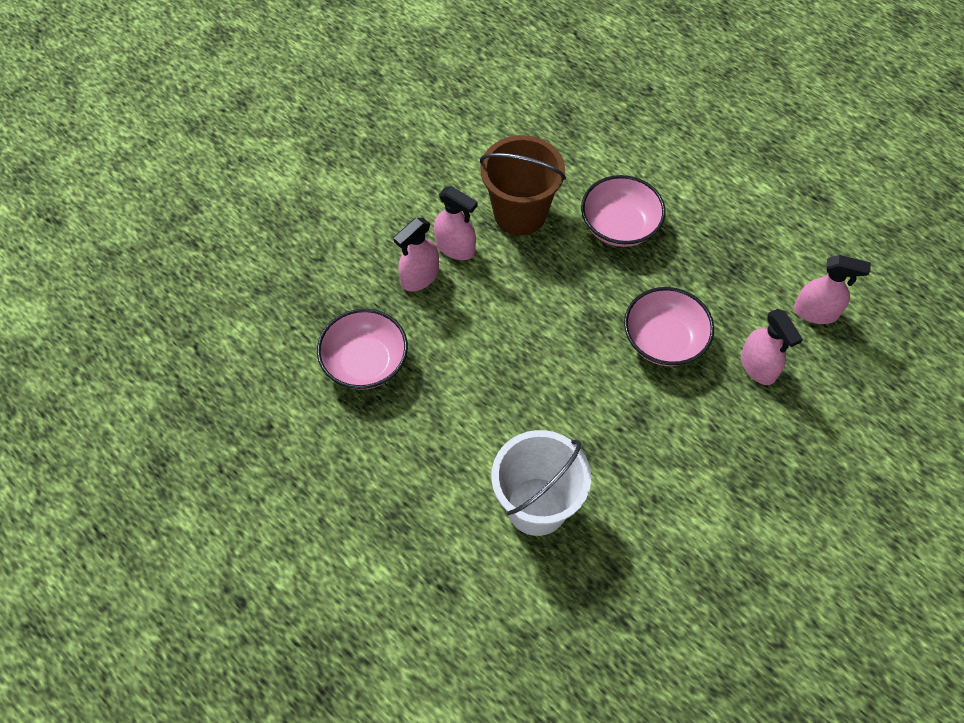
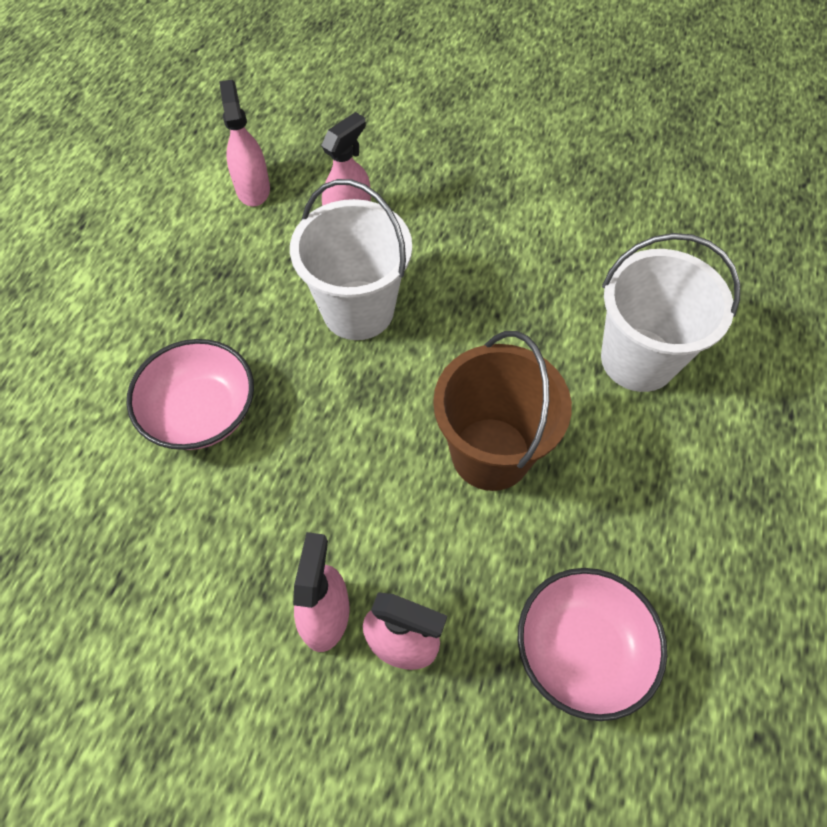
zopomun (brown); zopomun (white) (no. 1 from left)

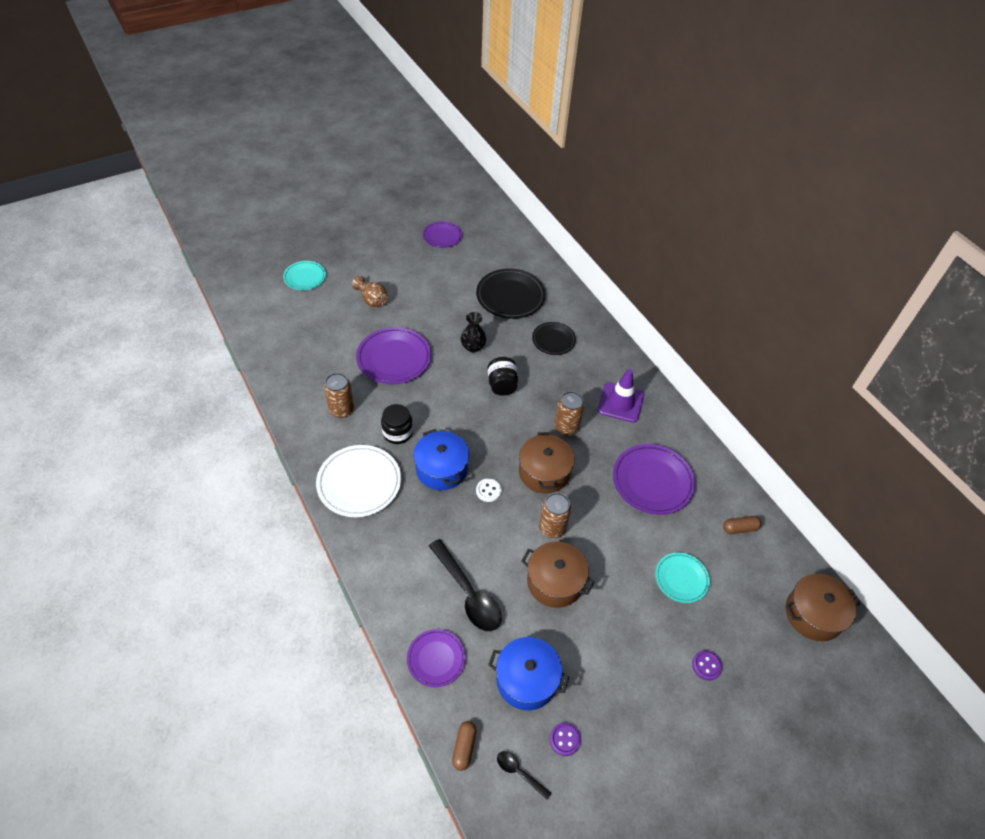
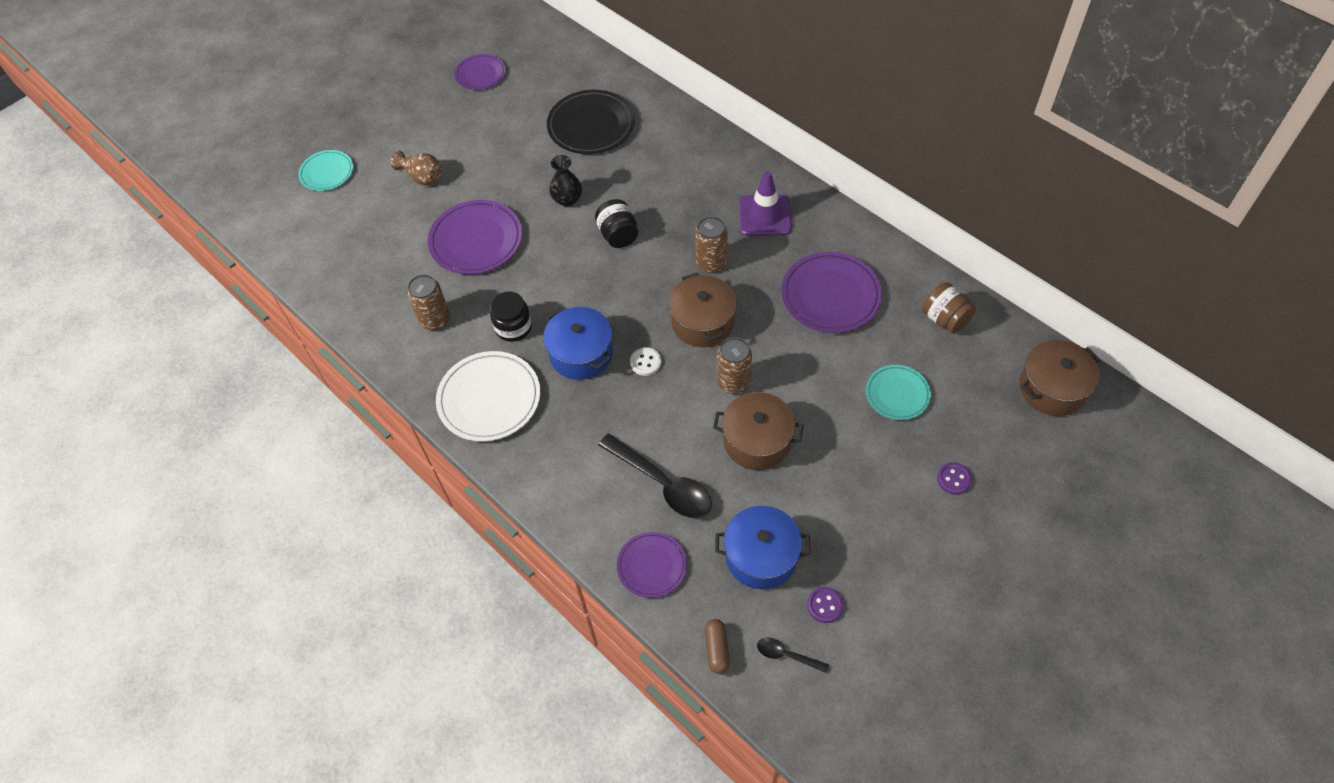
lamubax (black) (no. 2 from left in the first image); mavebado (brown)

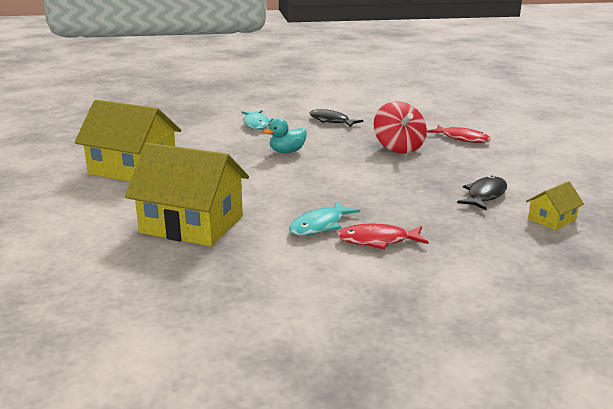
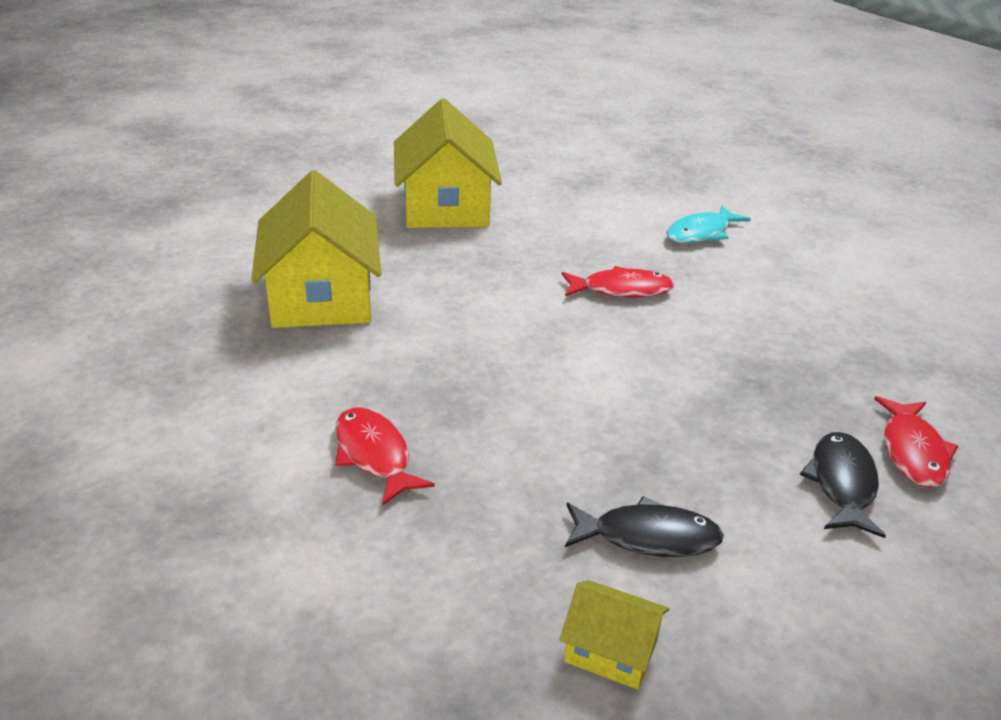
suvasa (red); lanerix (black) (no. 2 from left); lanerix (red) (no. 2 from left); lanerix (turquoise) (no. 2 from left in the first image)

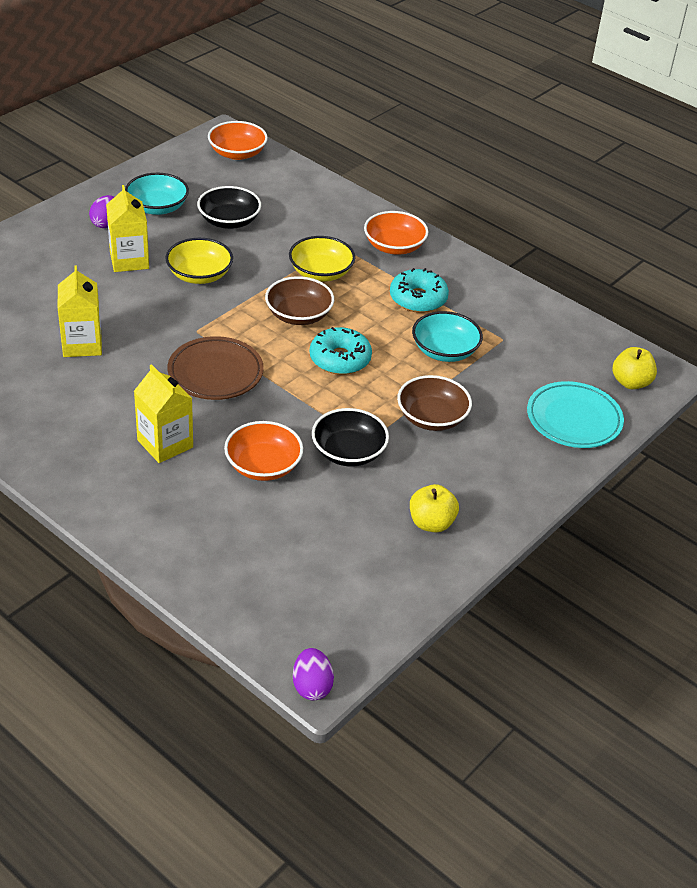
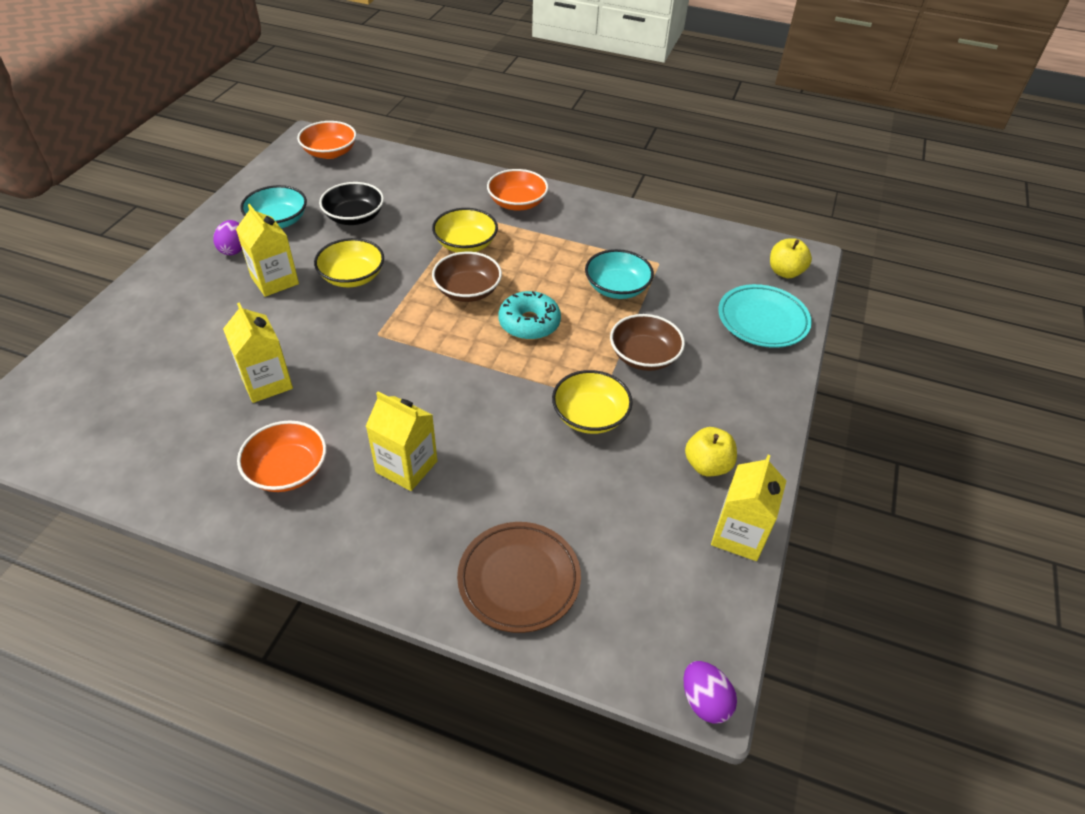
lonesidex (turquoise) (no. 2 from left in the first image); lamubax (brown); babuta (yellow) (no. 3 from left); babuta (orange) (no. 1 from left); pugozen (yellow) (no. 4 from left)

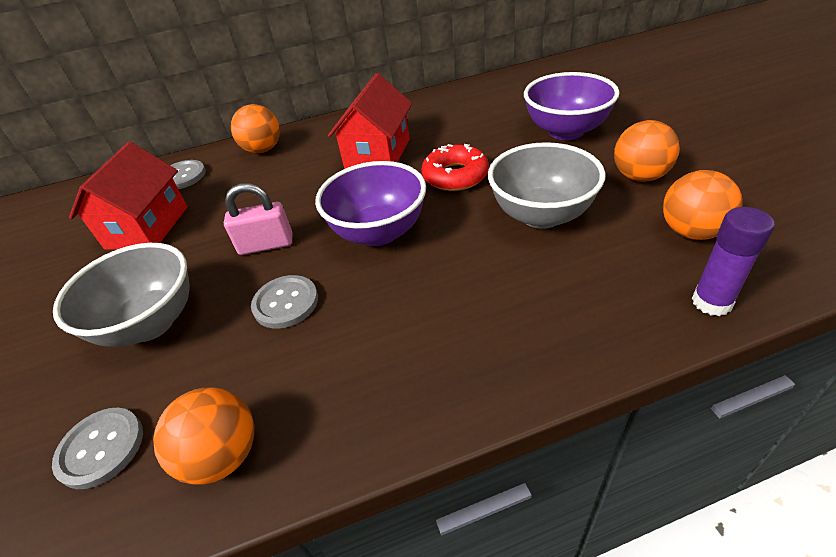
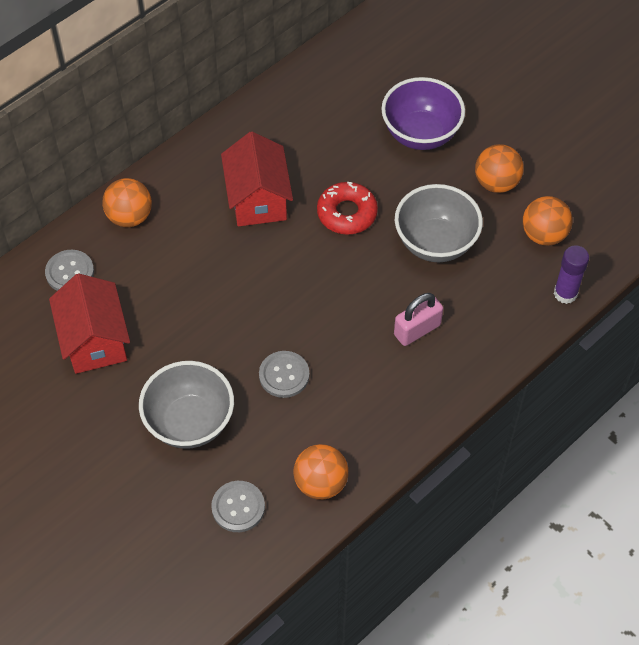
babuta (purple) (no. 1 from left in the first image); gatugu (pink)

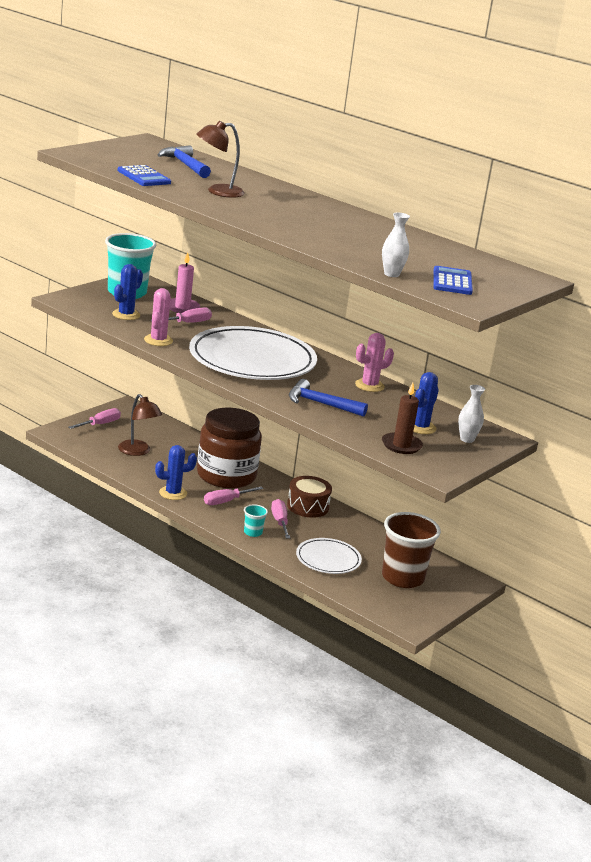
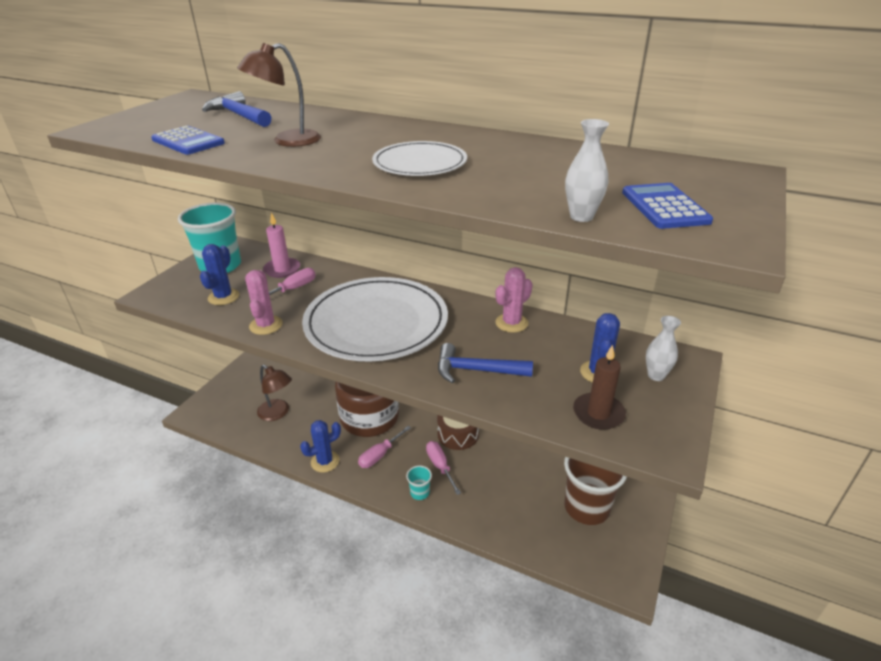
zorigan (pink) (no. 1 from left in the first image); lamubax (white) (no. 2 from left)

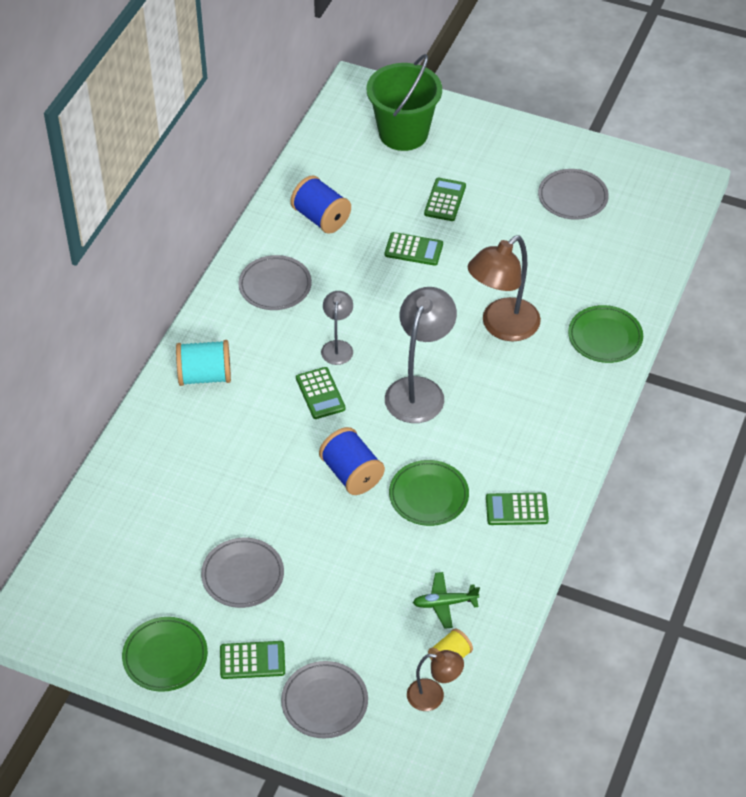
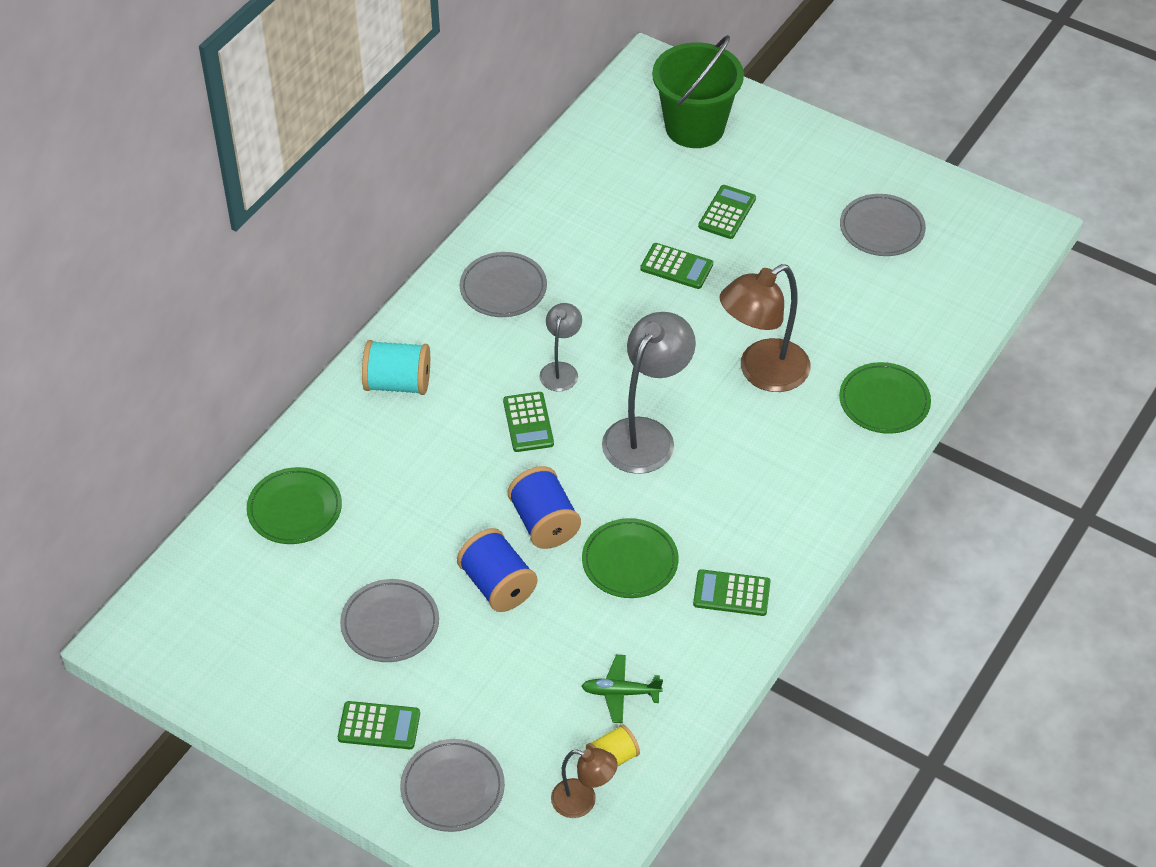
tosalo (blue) (no. 1 from left); lamubax (green) (no. 1 from left)

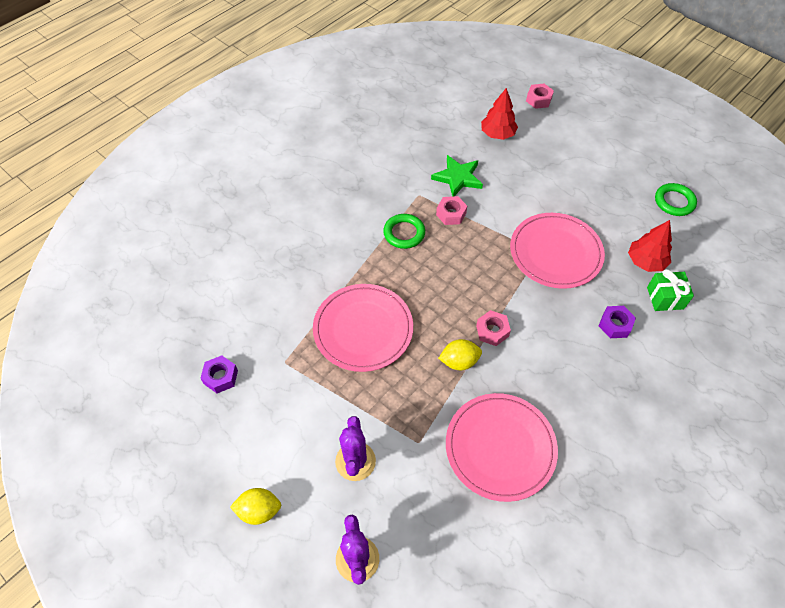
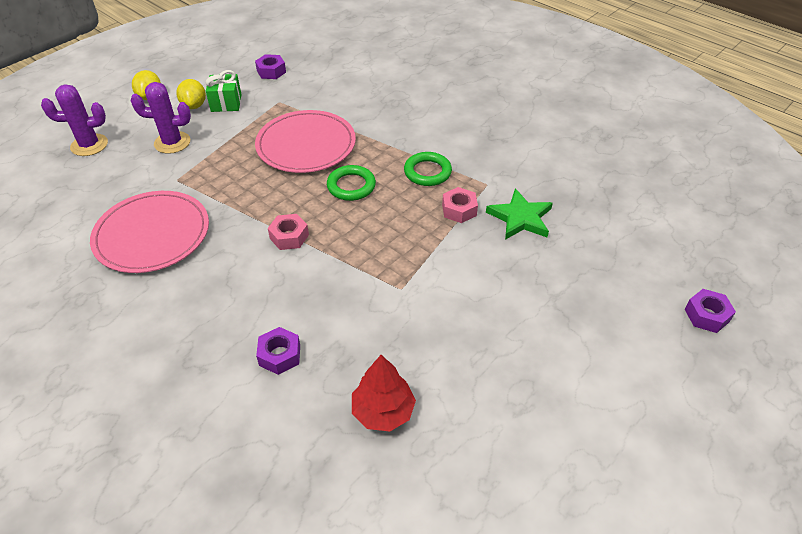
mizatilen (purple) (no. 3 from left); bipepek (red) (no. 1 from left in the first image); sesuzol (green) (no. 1 from left); lamubax (pink) (no. 3 from left in the first image); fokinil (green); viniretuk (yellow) (no. 2 from left)

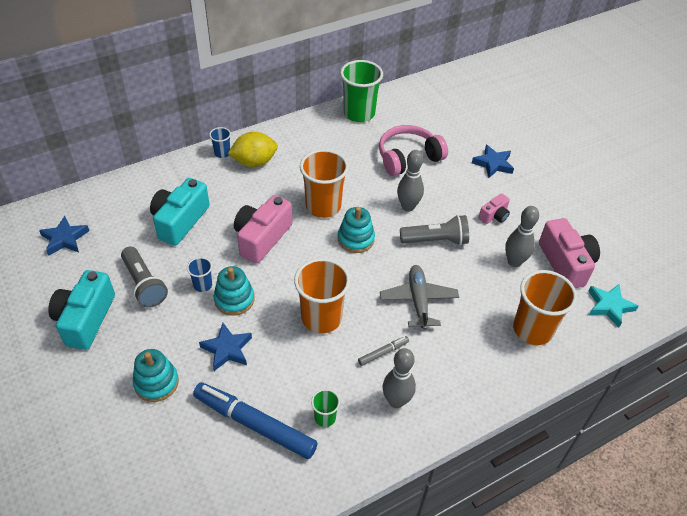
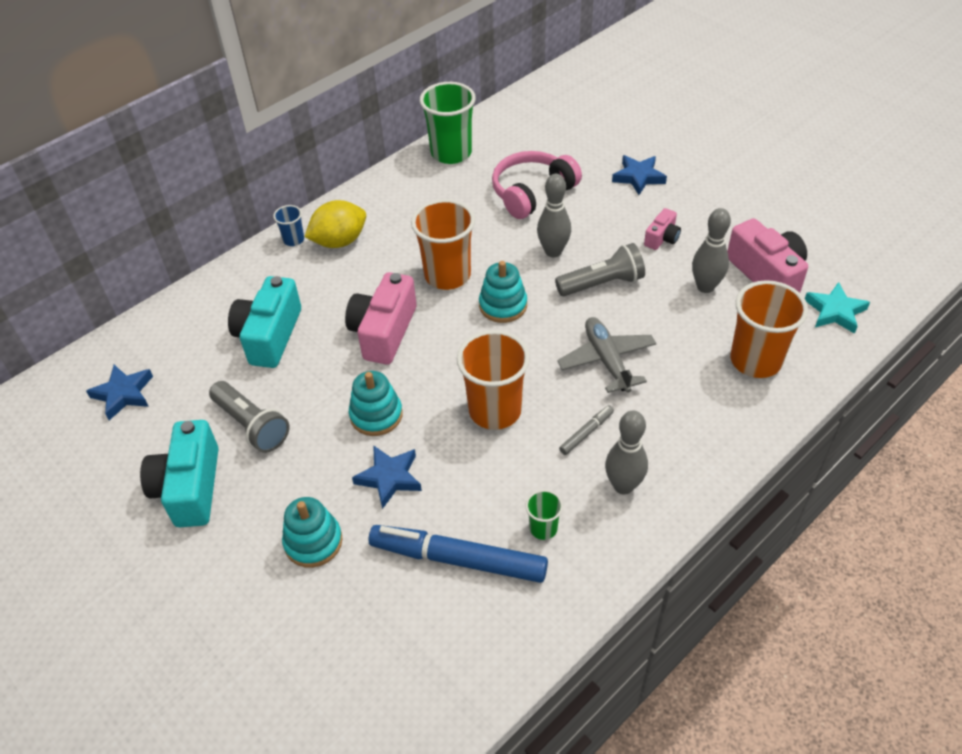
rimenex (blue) (no. 1 from left in the first image)

